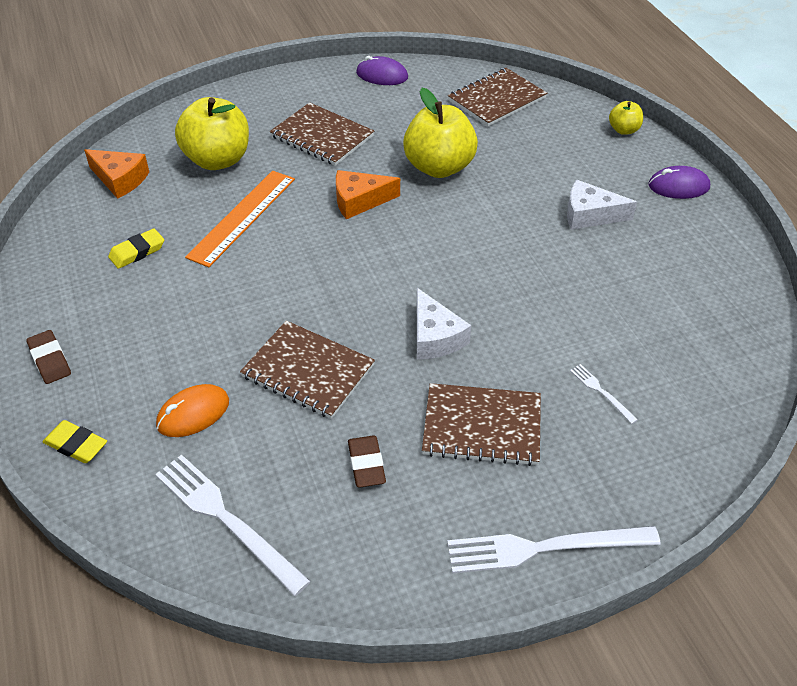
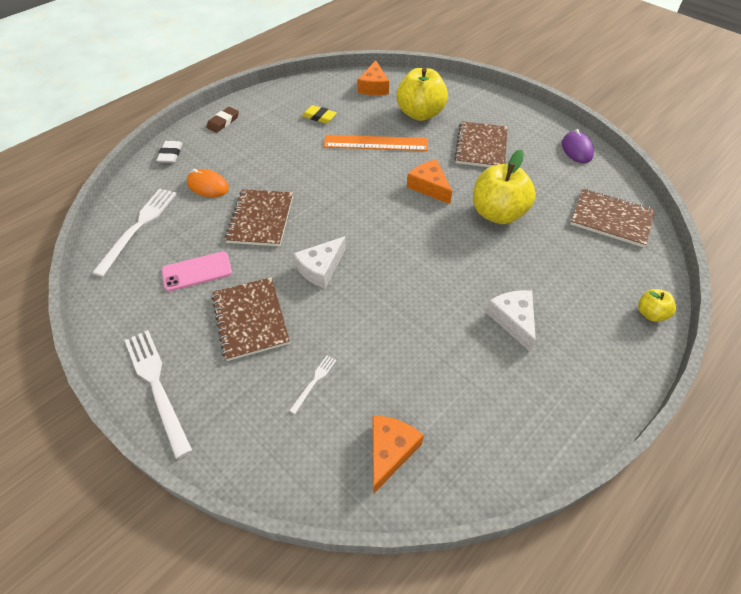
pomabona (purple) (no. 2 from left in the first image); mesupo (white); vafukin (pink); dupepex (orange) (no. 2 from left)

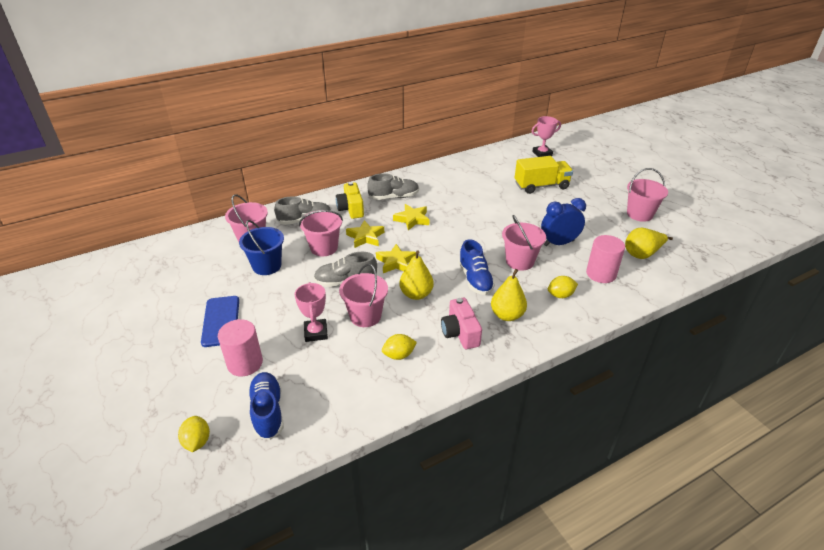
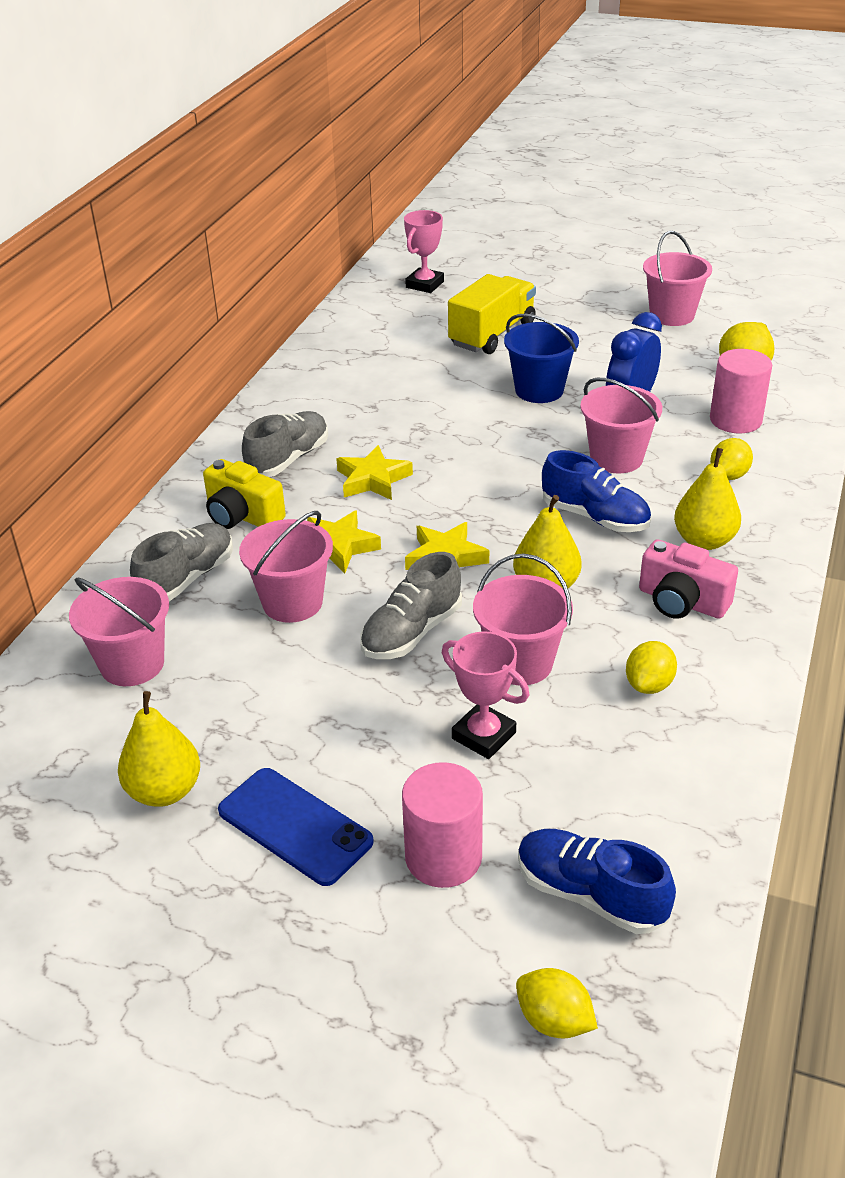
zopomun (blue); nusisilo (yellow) (no. 1 from left)

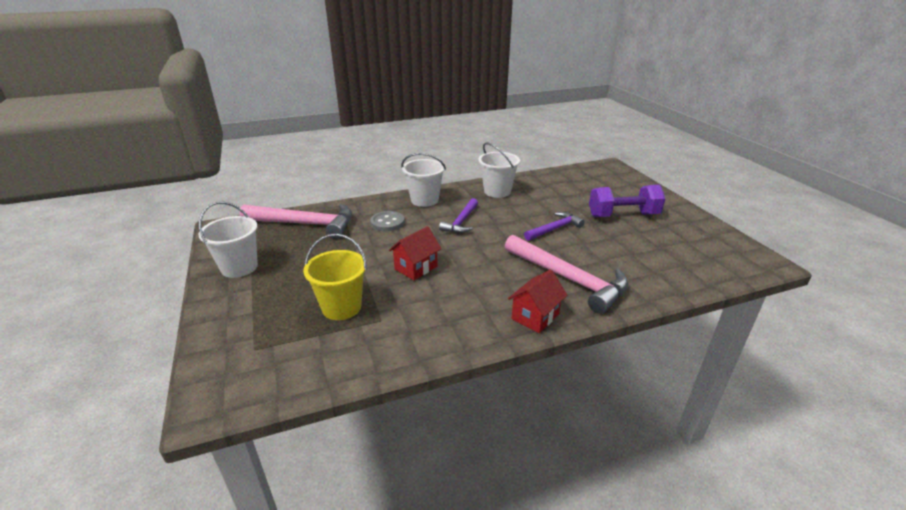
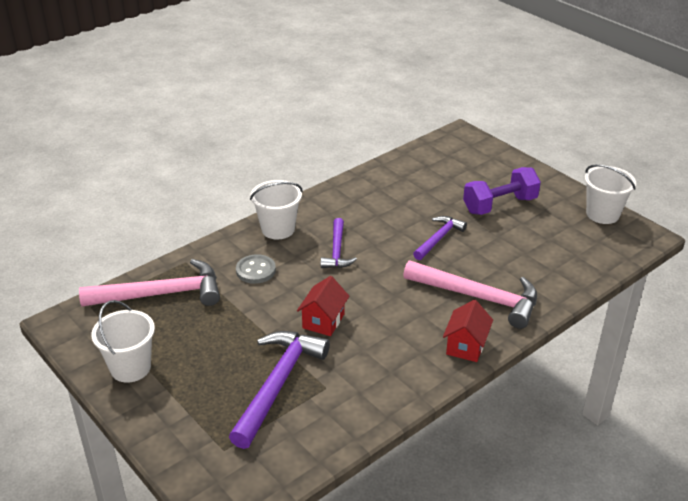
zopomun (white) (no. 3 from left); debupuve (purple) (no. 1 from left)

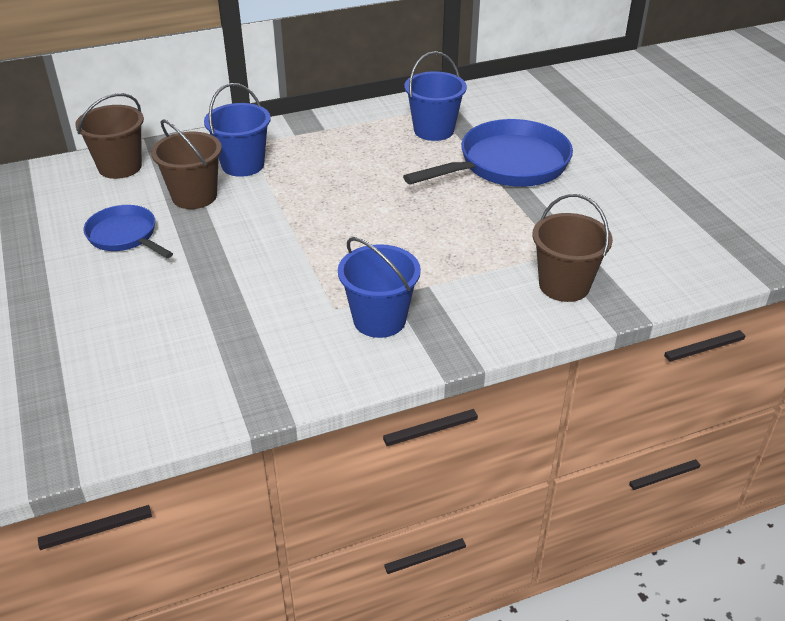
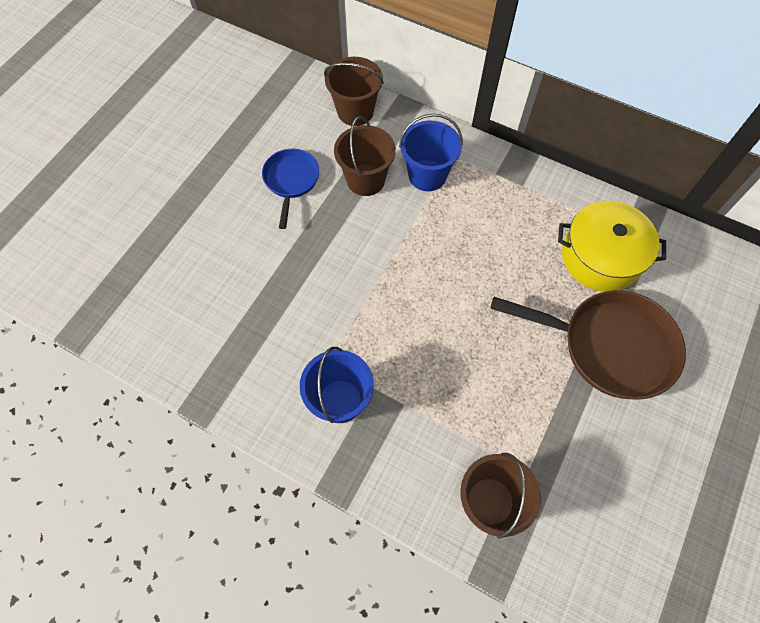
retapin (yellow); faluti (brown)

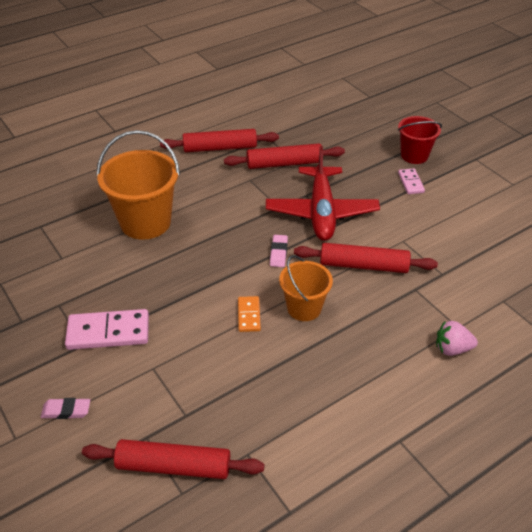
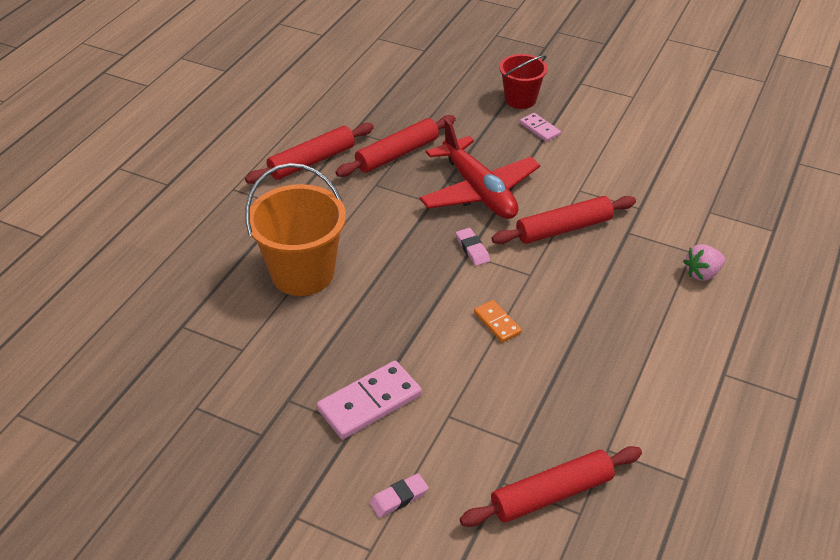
zopomun (orange) (no. 2 from left in the first image)

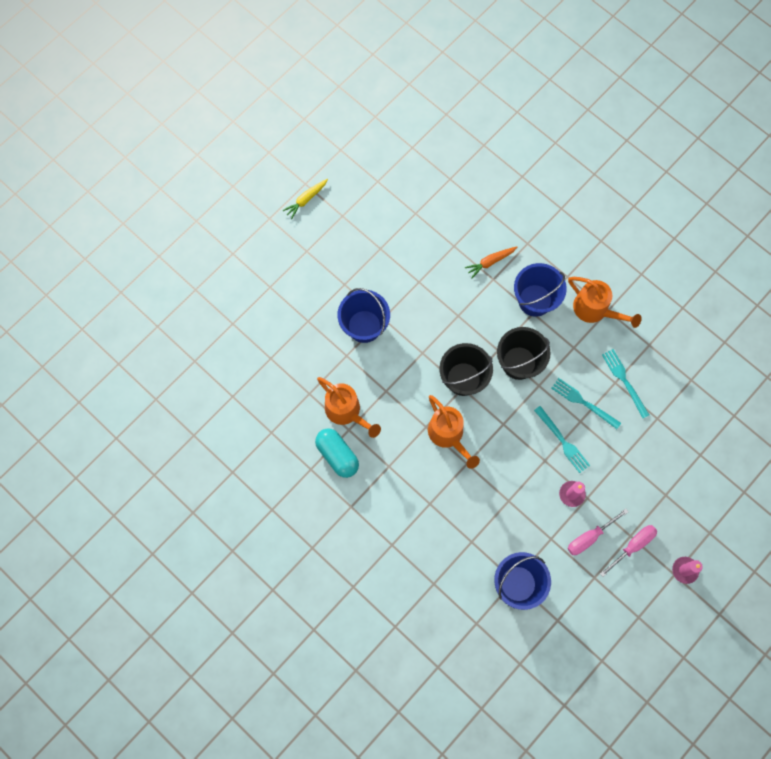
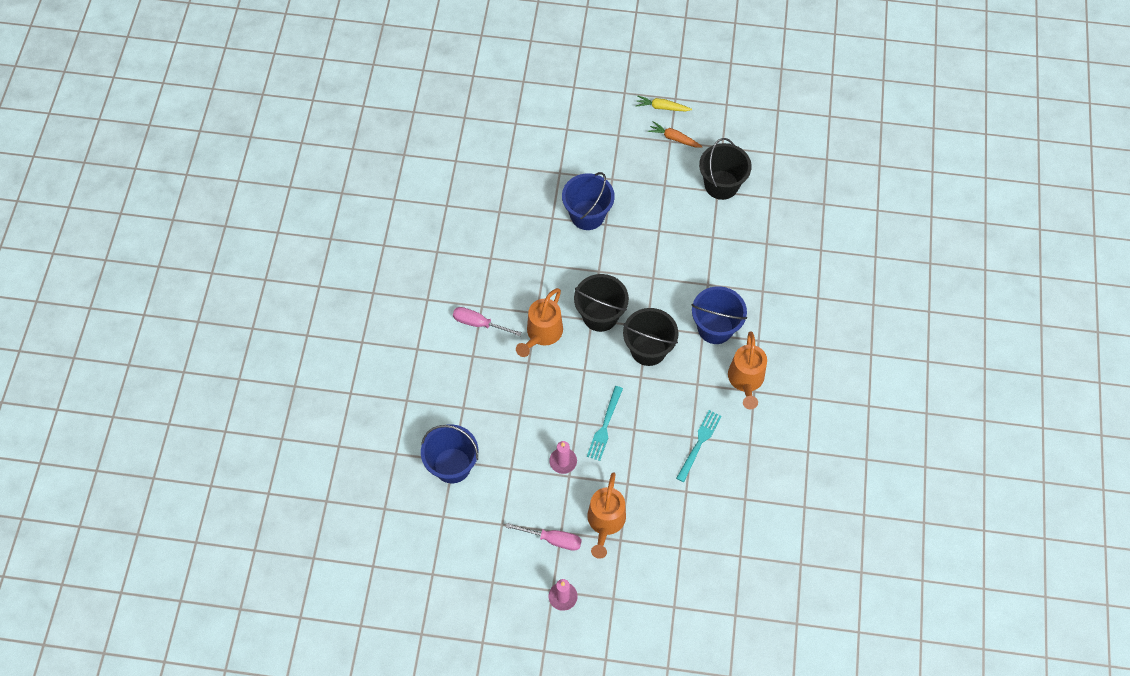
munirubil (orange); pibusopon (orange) (no. 2 from left); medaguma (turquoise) (no. 2 from left in the first image); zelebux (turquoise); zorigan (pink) (no. 1 from left); zopomun (black) (no. 3 from left)

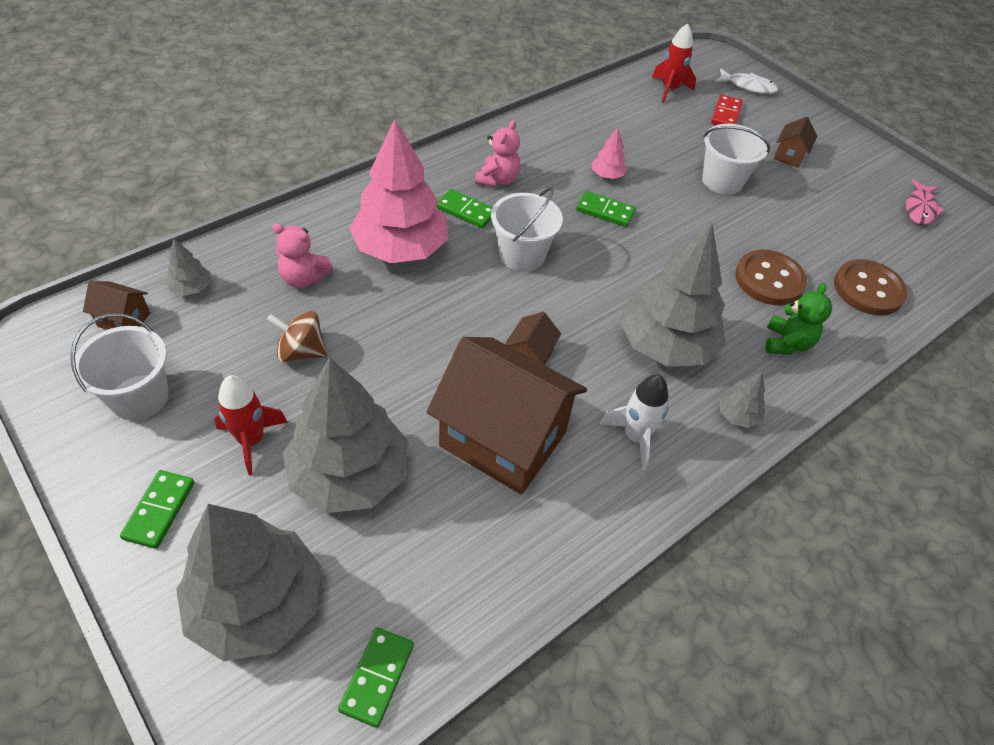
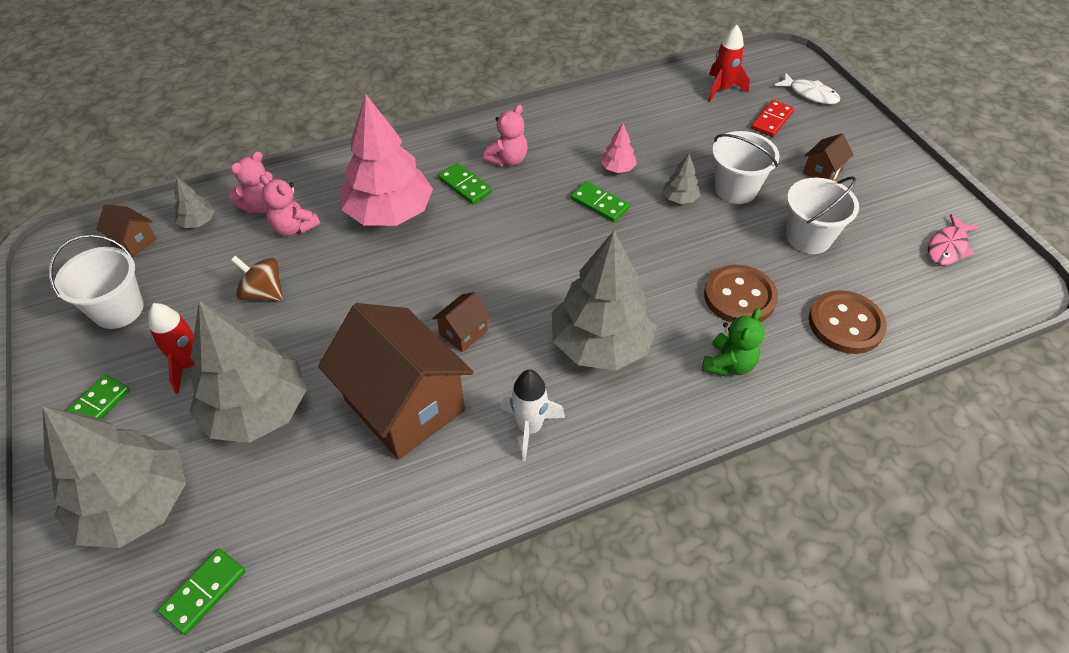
zopomun (white) (no. 3 from left); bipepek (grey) (no. 5 from left); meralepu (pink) (no. 1 from left)

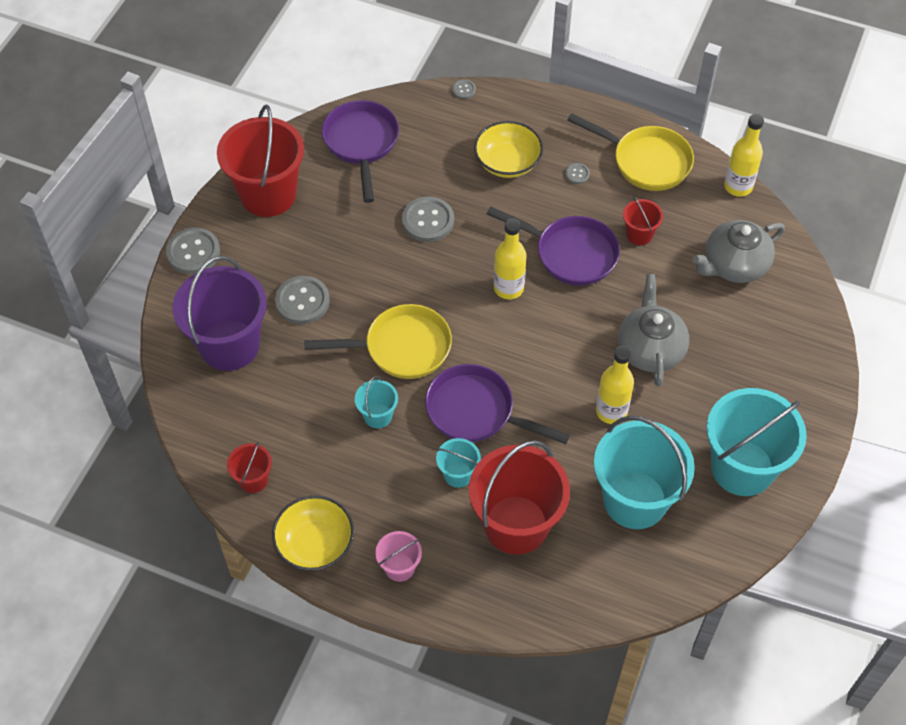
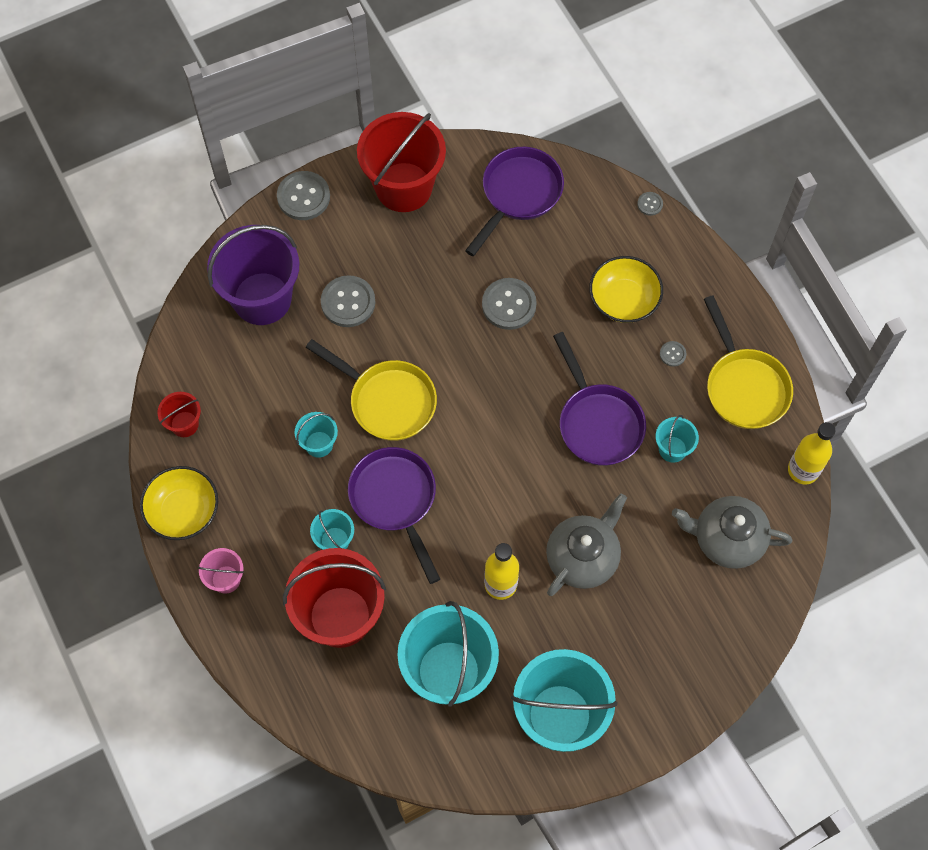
zopomun (turquoise) (no. 5 from left); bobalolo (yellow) (no. 1 from left in the first image)

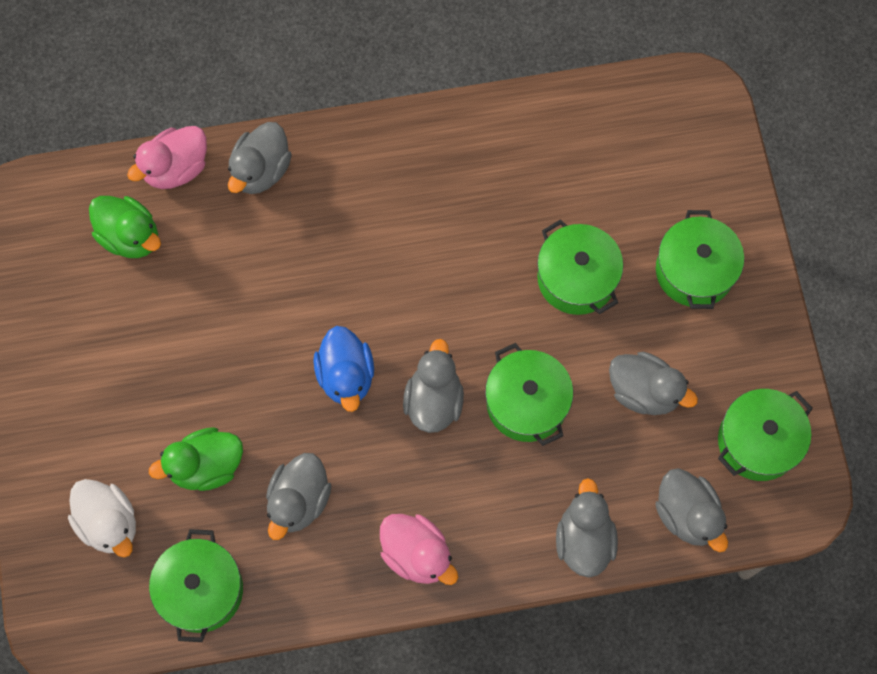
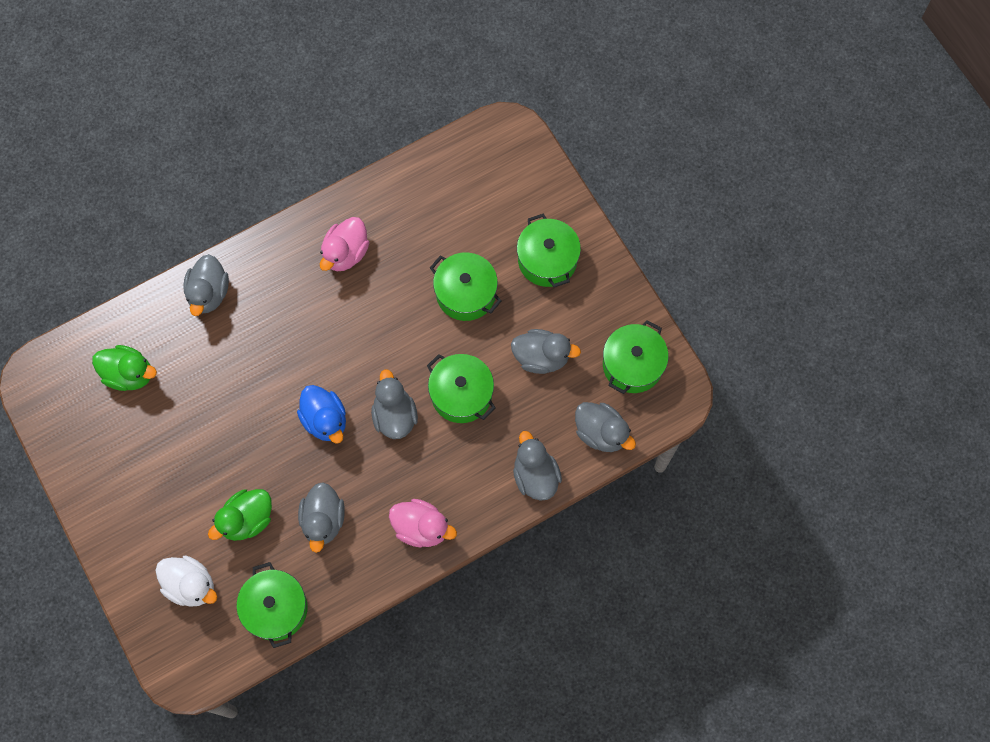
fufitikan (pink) (no. 1 from left)

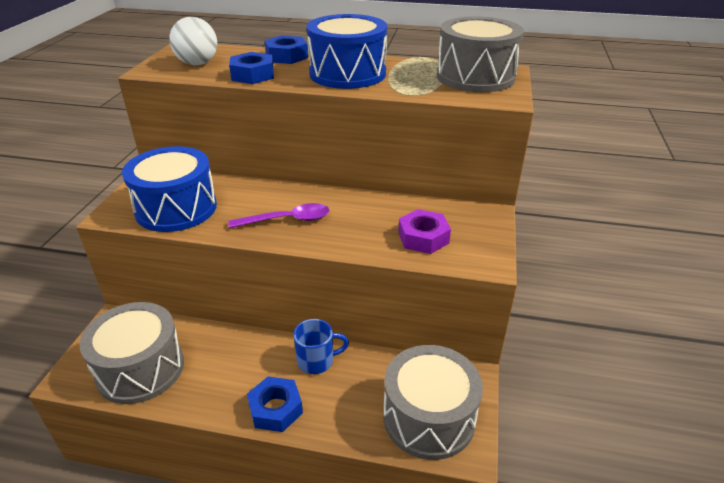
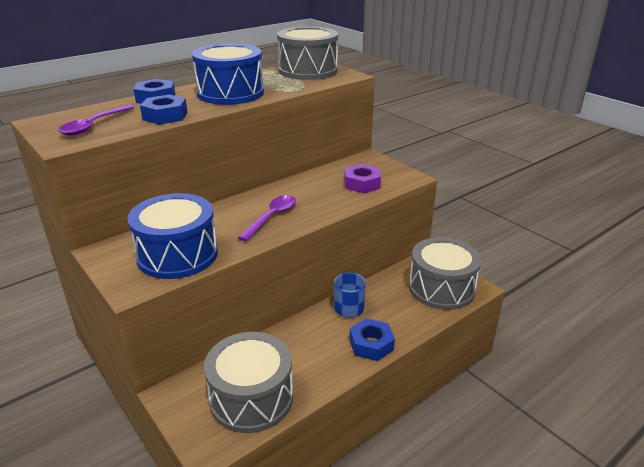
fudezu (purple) (no. 1 from left)

